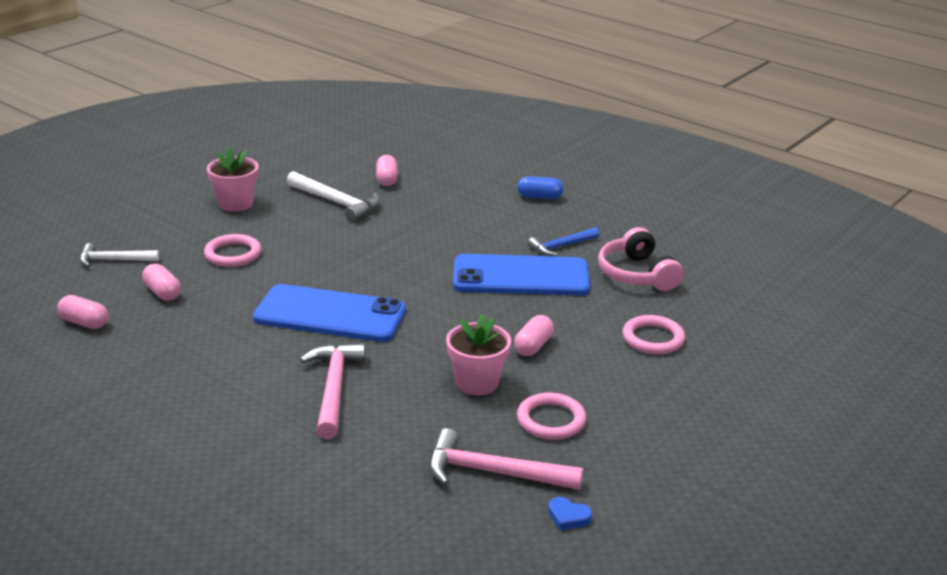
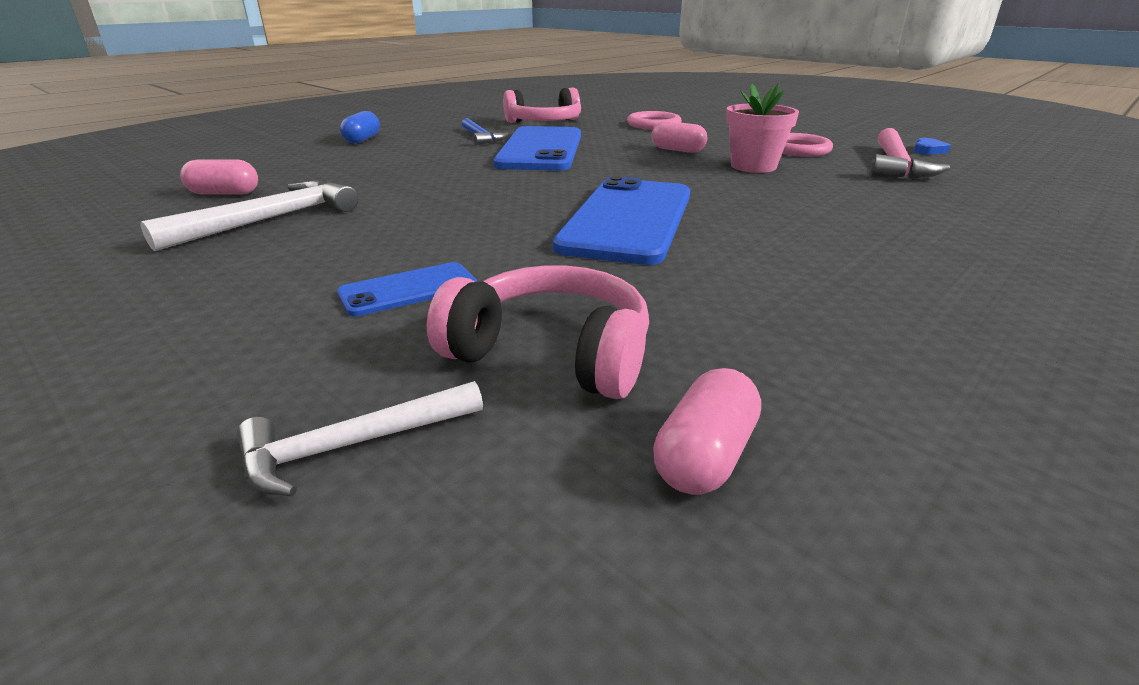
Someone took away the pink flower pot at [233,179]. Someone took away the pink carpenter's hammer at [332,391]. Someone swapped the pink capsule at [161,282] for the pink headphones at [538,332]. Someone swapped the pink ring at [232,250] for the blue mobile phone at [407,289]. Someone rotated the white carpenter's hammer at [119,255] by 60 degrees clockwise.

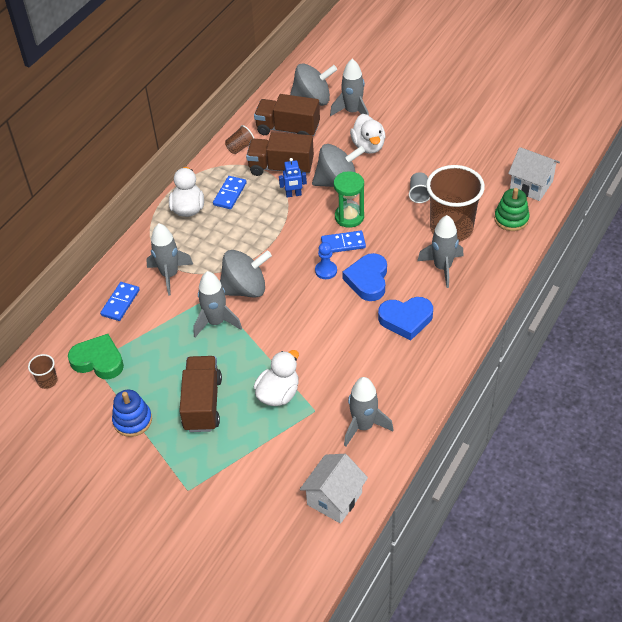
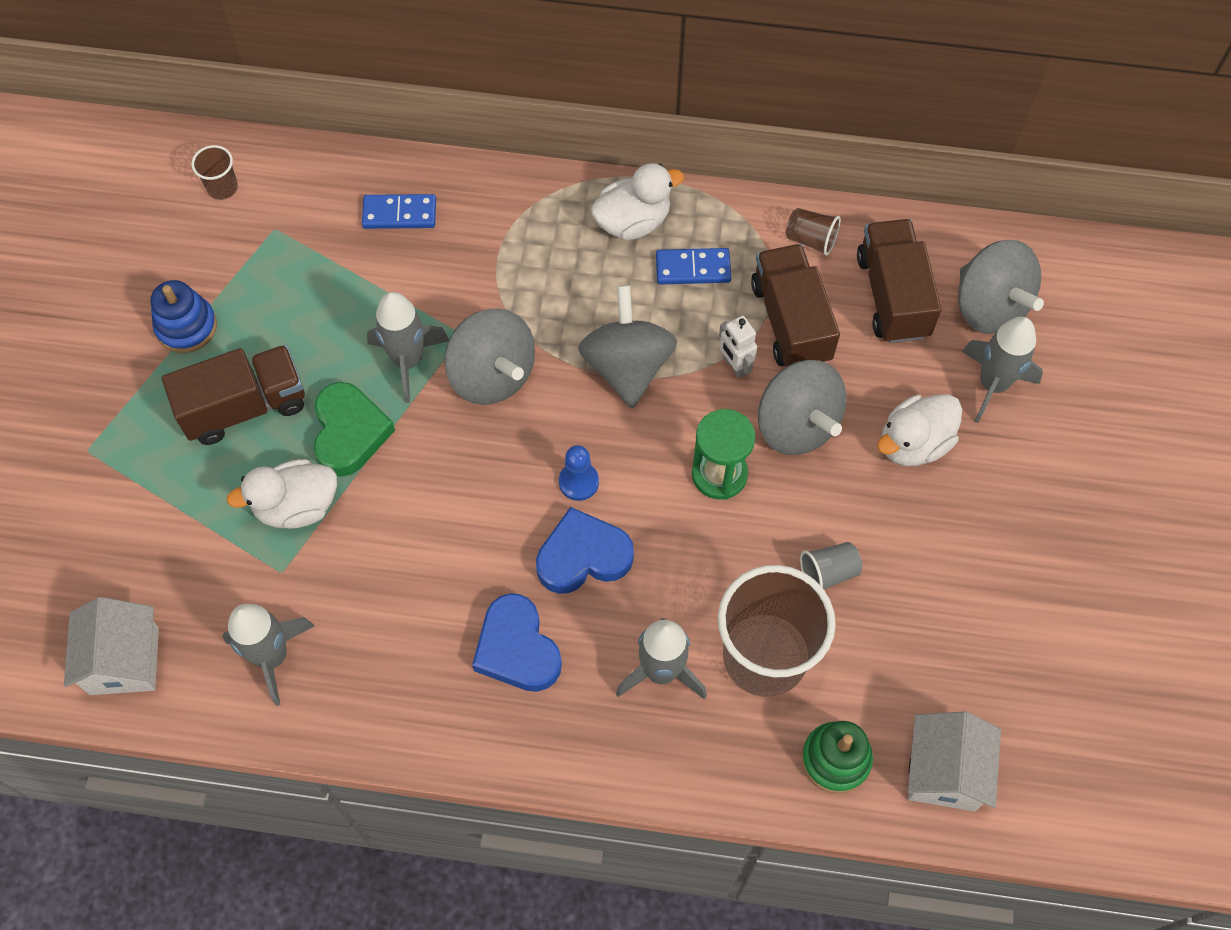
Someone took away the ash-grey spaceship at [169,259]. Someone took away the blue domino piece at [343,242]. Someone put down the ash-grey whirligig at [627,346]. Someone carried the green love heart from [96,356] to [354,429]. Someone repainted the blue toy robot at [293,178], which became the white toy robot at [738,347]. Someone rotated the white rubber duck at [276,378] by 150 degrees clockwise. Someone rotated the white toy house at [334,489] by 75 degrees clockwise.

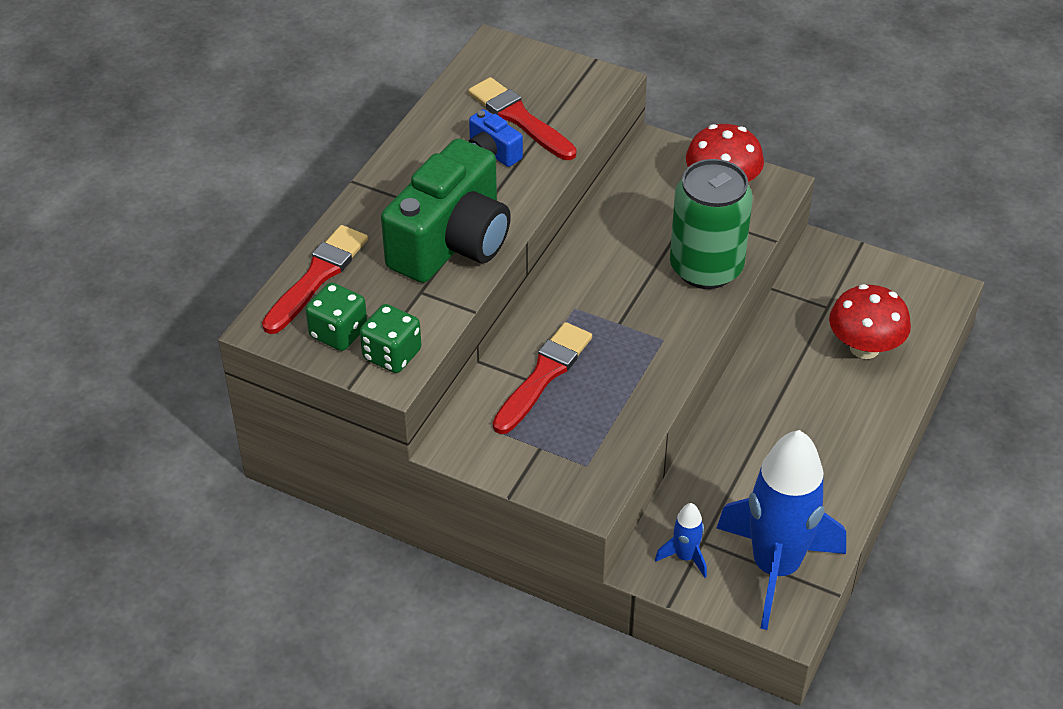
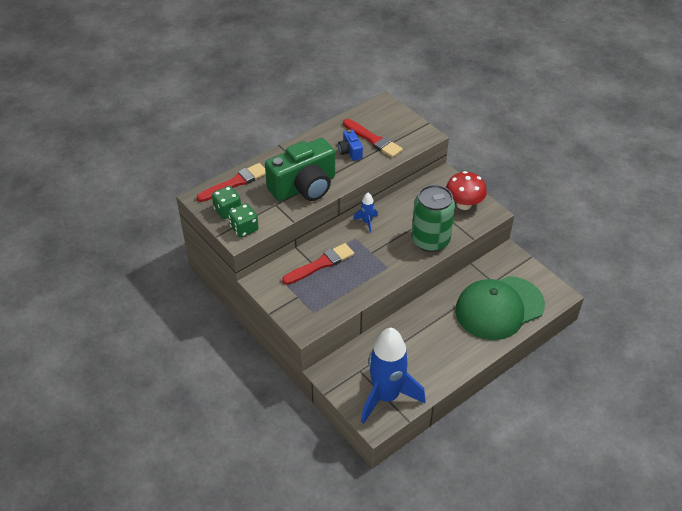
Someone carried the blue spaceship from [681,540] to [365,213]. Someone swapped the crimson toadstool at [870,321] for the green peaked cap at [500,308]. Someone rotated the crimson paint brush at [522,118] by 150 degrees clockwise.

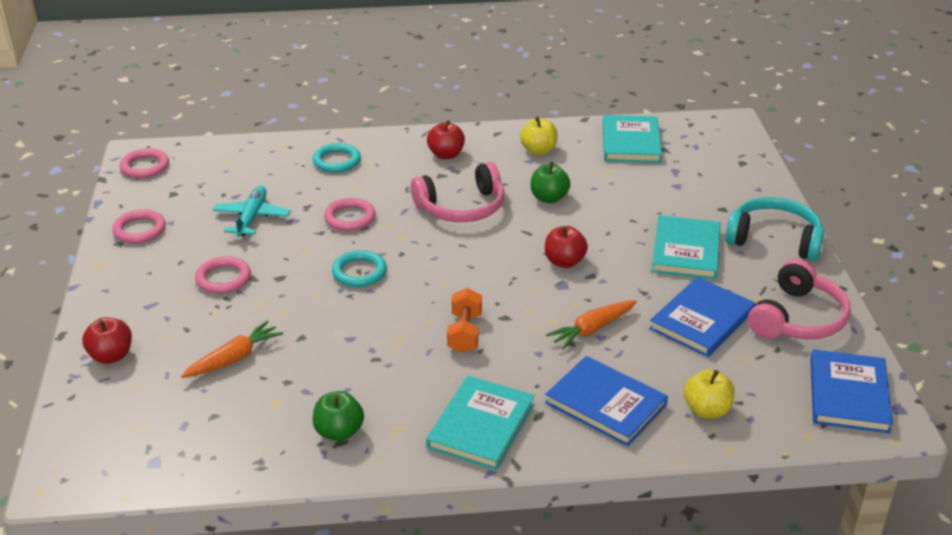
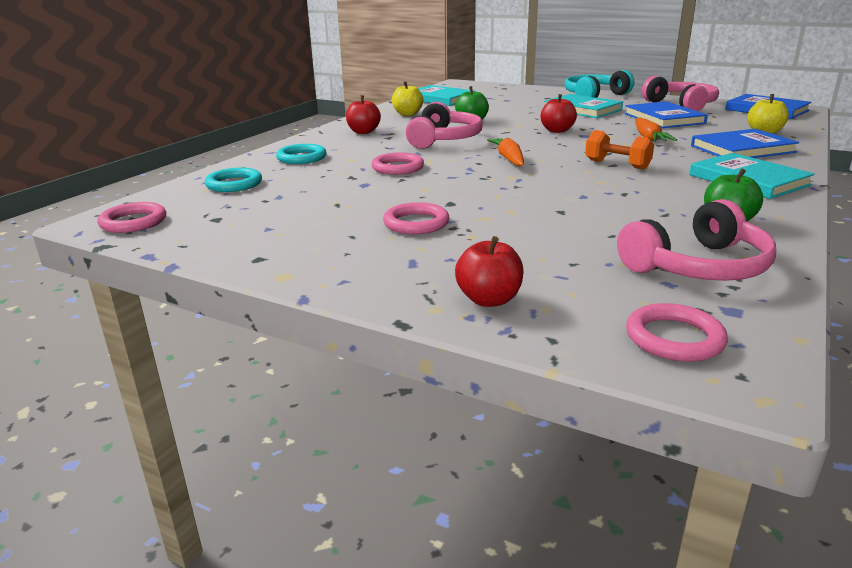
Someone took away the aqua toy plane at [252,211]. Someone put down the pink headphones at [696,240]. Someone carried the pink ring from [139,226] to [677,332]. Someone carried the orange-coloured root vegetable from [232,349] to [505,152]. Someone carried the aqua ring from [359,268] to [233,180].

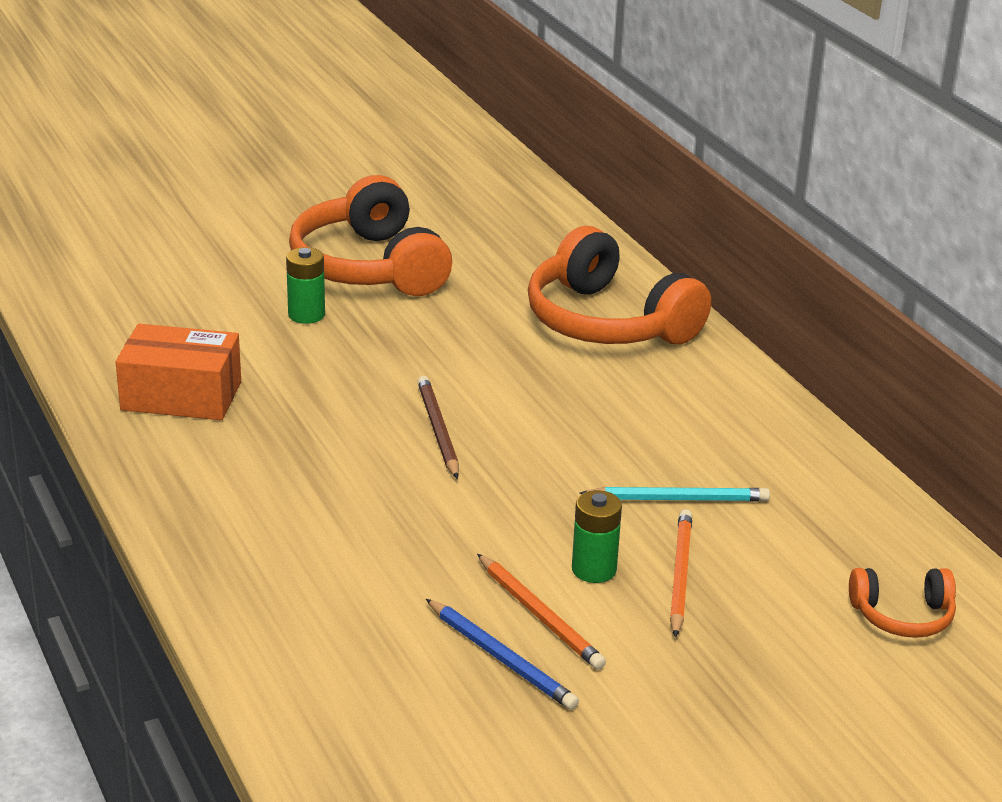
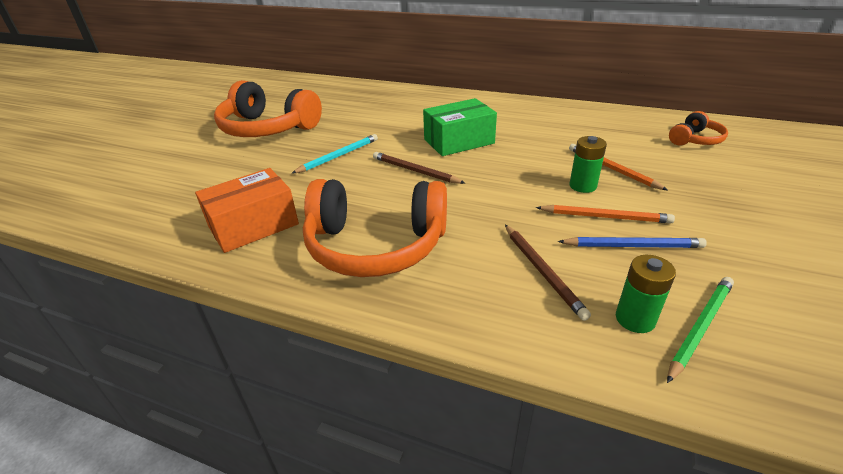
Someone put down the green package at [460,127]. Someone put down the brown wooden pencil at [548,273]. Someone put down the green wooden pencil at [700,330]. Someone carried the green power cell from [305,285] to [646,294]. Someone carried the orange-coloured headphones from [619,285] to [375,228]. Someone carried the aqua wooden pencil from [675,494] to [334,154].

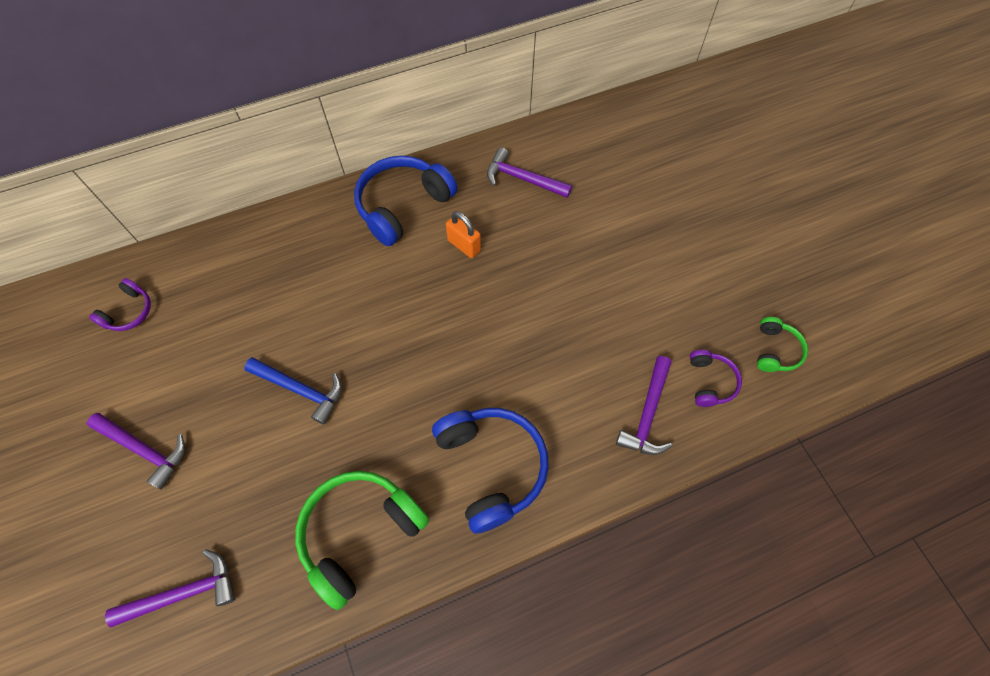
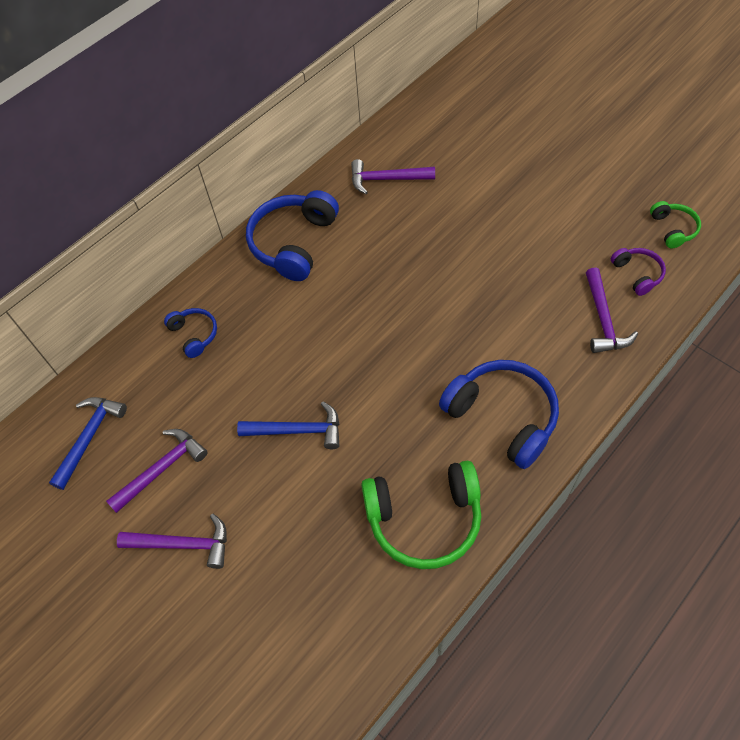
Someone took away the orange-coloured small lock at [463,234]. Someone put down the blue headphones at [190,333]. Someone carried the purple carpenter's hammer from [170,588] to [157,471]. Someone swapped the purple headphones at [120,304] for the blue carpenter's hammer at [88,443]. Someone rotated the green headphones at [362,540] by 120 degrees counterclockwise.

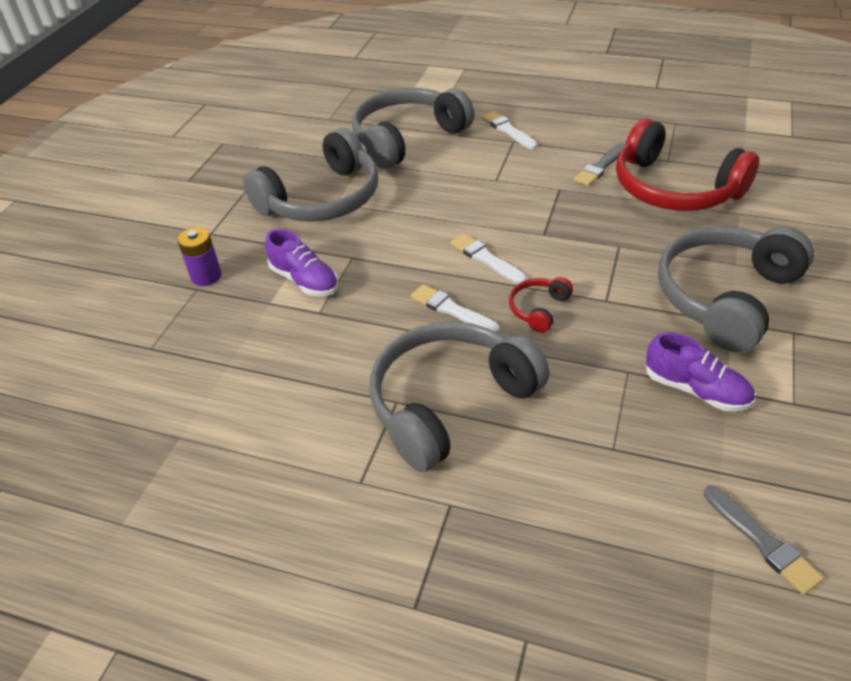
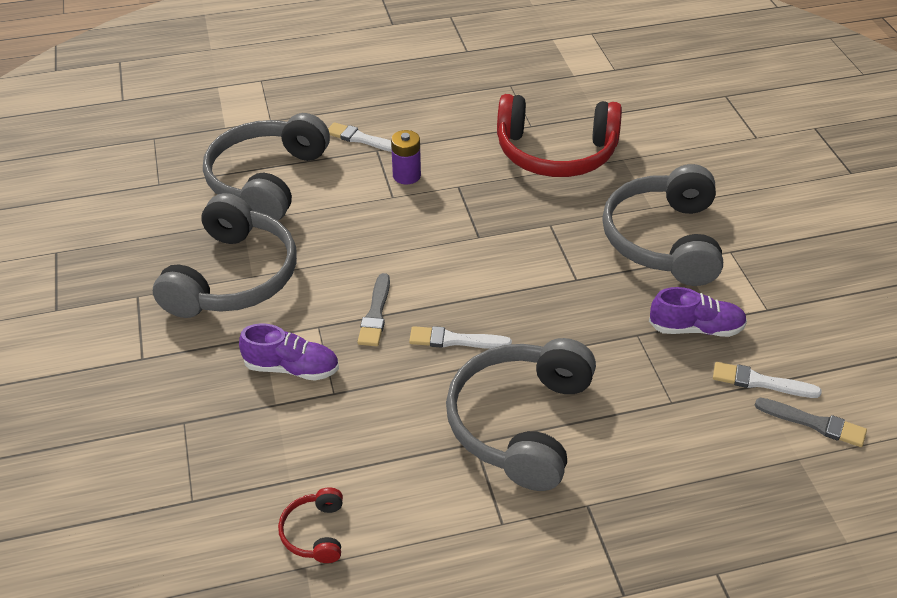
Someone carried the purple power cell from [199,256] to [406,157]. Someone carried the white paint brush from [489,258] to [767,380]. Someone carried the crimson headphones from [541,305] to [310,525]. Someone carried the ash-grey paint brush from [599,164] to [373,309].

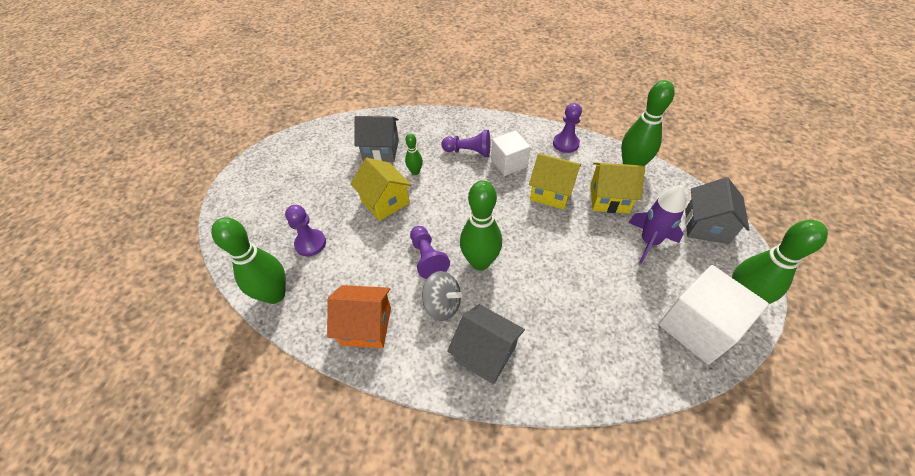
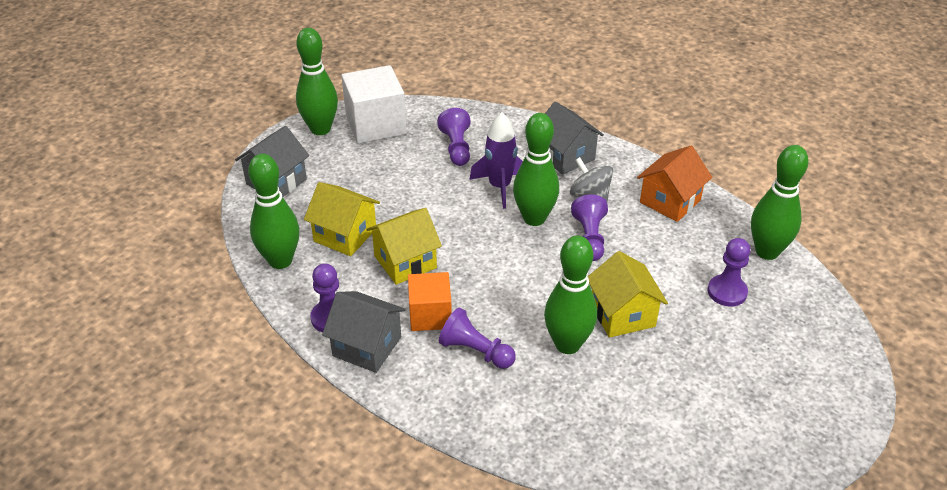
Someone put down the purple chess pawn at [454,137]. Someone carried the ash-grey toy house from [377,139] to [364,332]. Someone carried the purple spaceship from [657,224] to [496,160]. Someone repainted the white block at [510,153], which became the orange-coloured block at [430,301]. Someone rotated the orange-coloured toy house at [359,316] by 75 degrees counterclockwise. Someone rotated the bright yellow toy house at [555,181] by 75 degrees counterclockwise. Someone scaled the green skittle at [414,154] by 1.99.

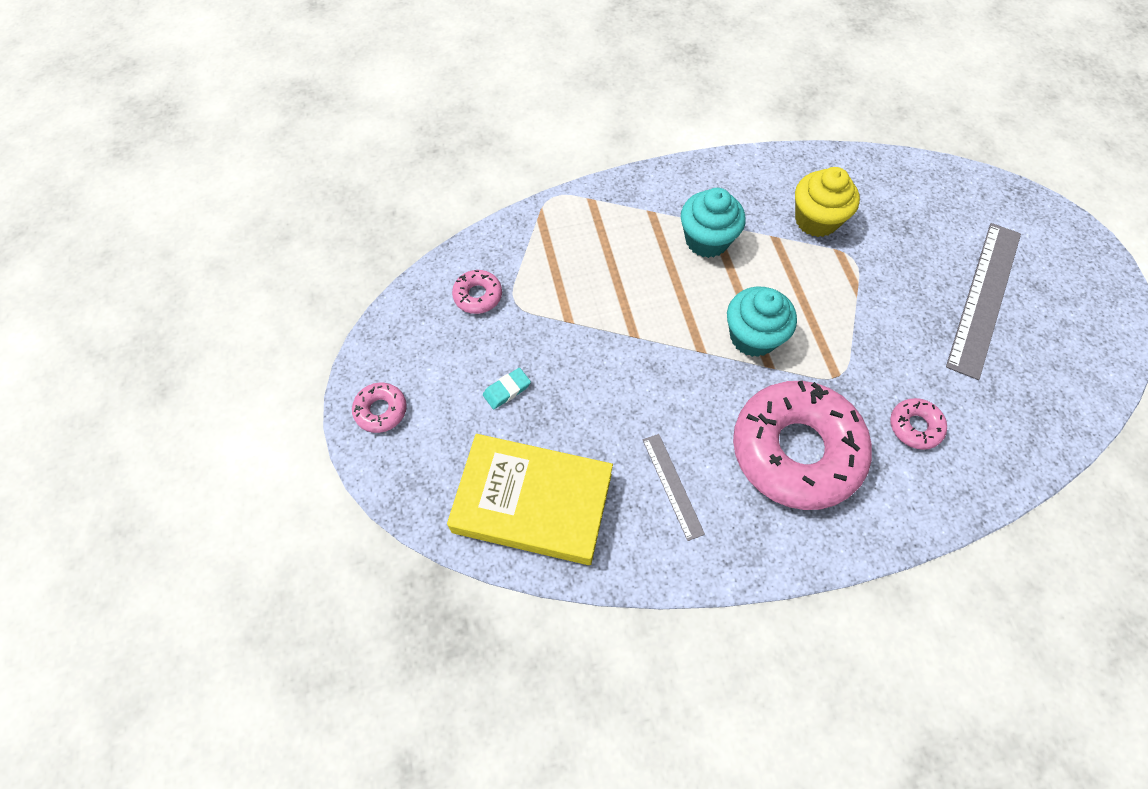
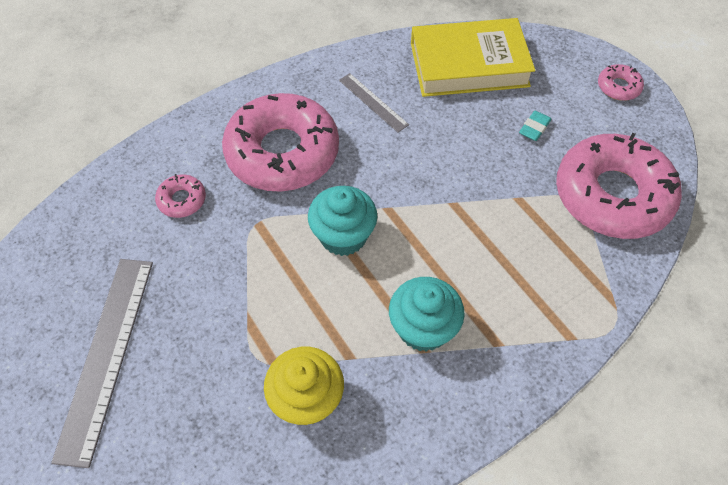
Someone scaled the pink donut at [477,292] by 2.42.

